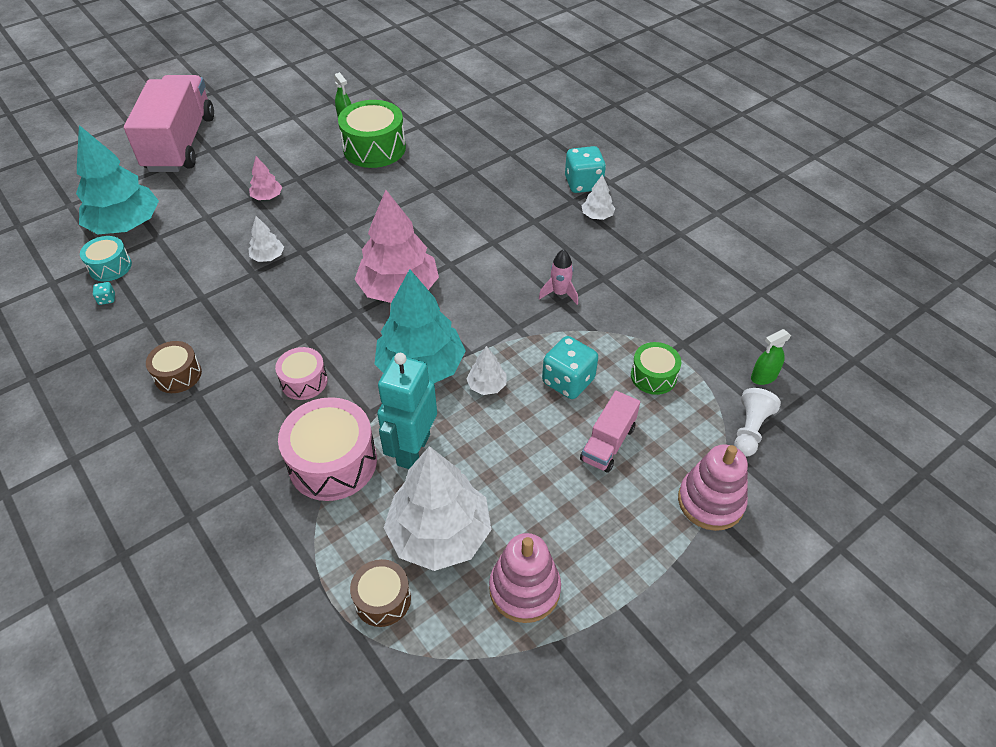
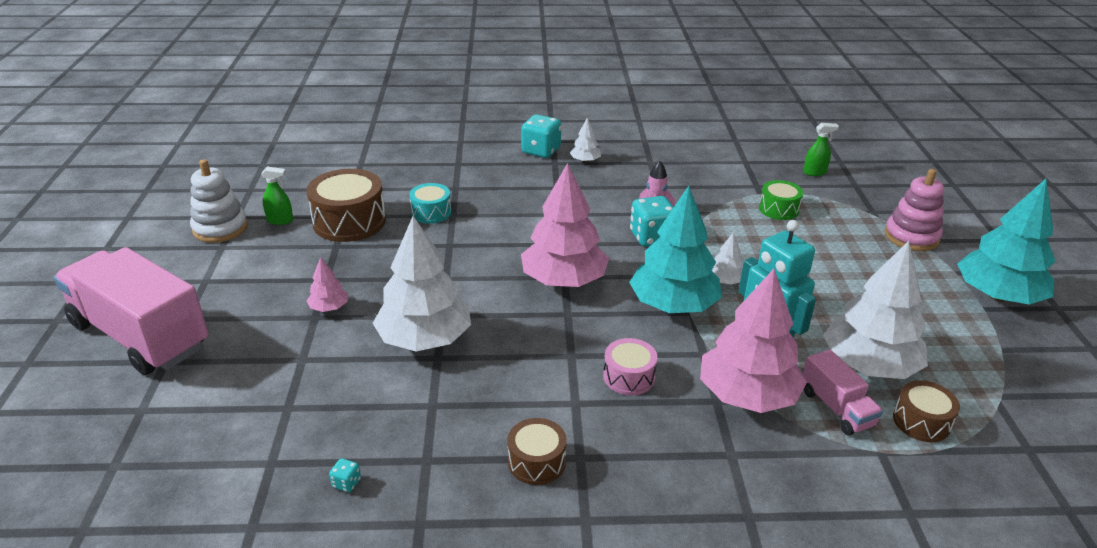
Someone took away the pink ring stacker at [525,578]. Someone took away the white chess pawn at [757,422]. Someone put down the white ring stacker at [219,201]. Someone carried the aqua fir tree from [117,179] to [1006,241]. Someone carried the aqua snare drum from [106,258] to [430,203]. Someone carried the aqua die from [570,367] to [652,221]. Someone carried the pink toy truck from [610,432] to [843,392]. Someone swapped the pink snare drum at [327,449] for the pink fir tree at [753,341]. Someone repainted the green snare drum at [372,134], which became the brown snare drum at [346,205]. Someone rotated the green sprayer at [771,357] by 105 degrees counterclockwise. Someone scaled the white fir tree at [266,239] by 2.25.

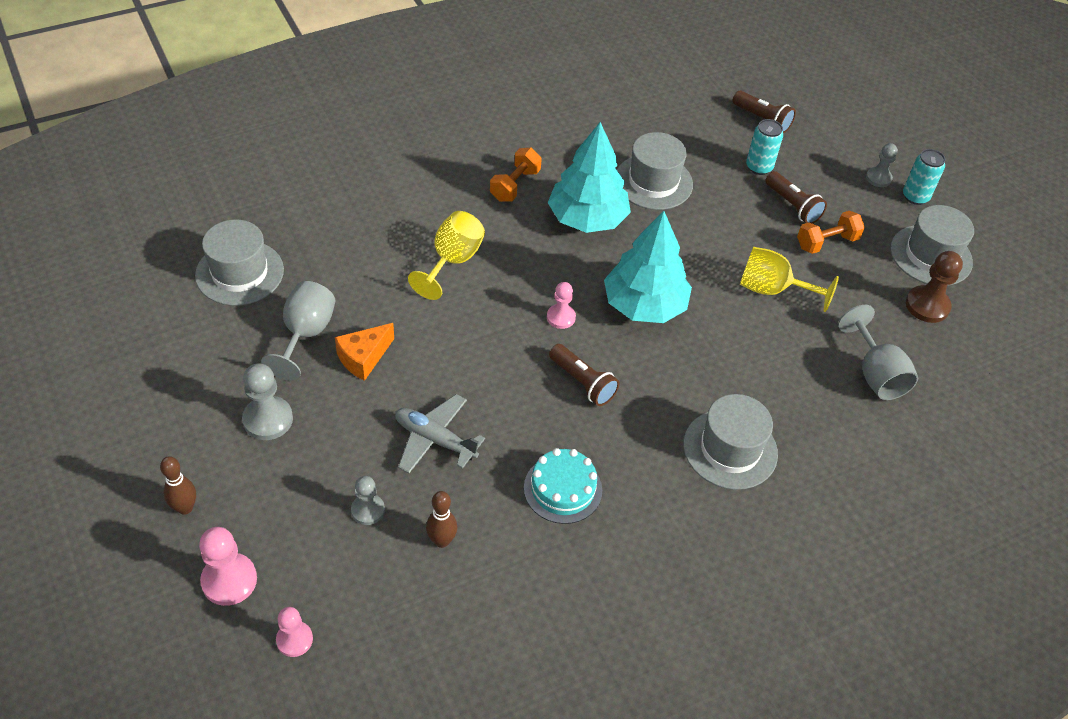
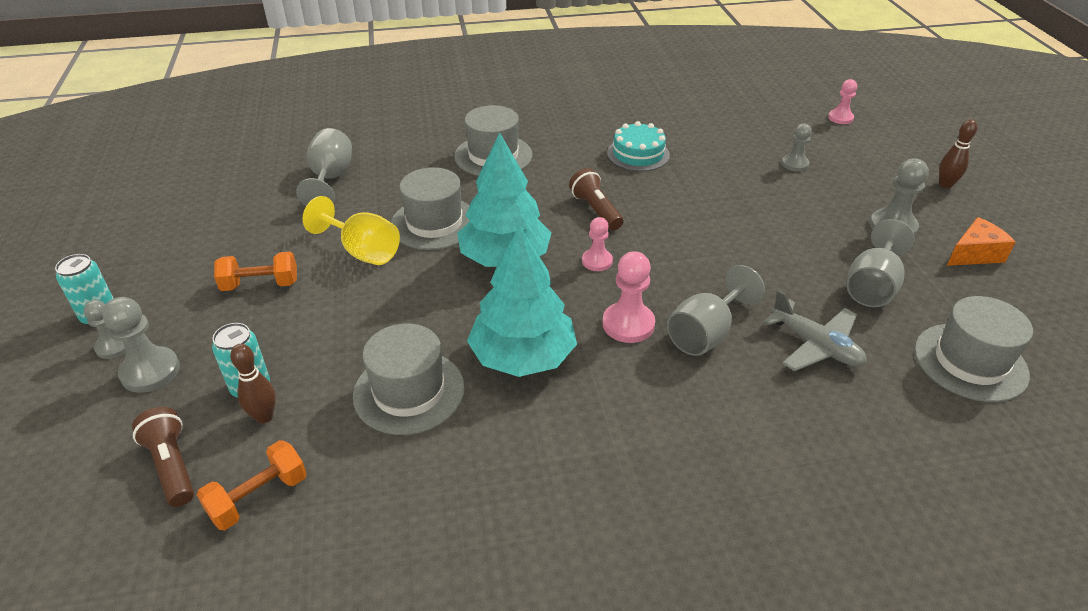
Someone took away the brown pocket torch at [796,197]. Someone took away the brown chess pawn at [934,287]. Someone put down the ash-grey chess pawn at [141,345]. Someone carried the pink chess pawn from [228,566] to [629,297]. Someone carried the orange-coloured cheese from [364,352] to [981,241]. Someone carried the ash-grey toy plane from [440,433] to [815,330]. Someone carried the brown skittle from [441,519] to [253,384]. Someone carried the orange-coloured hand weight from [516,175] to [252,485]. Someone carried the ash-grey tall hat from [932,245] to [430,208]. Someone repainted the bright yellow chalice at [446,255], which became the ash-grey chalice at [716,310].

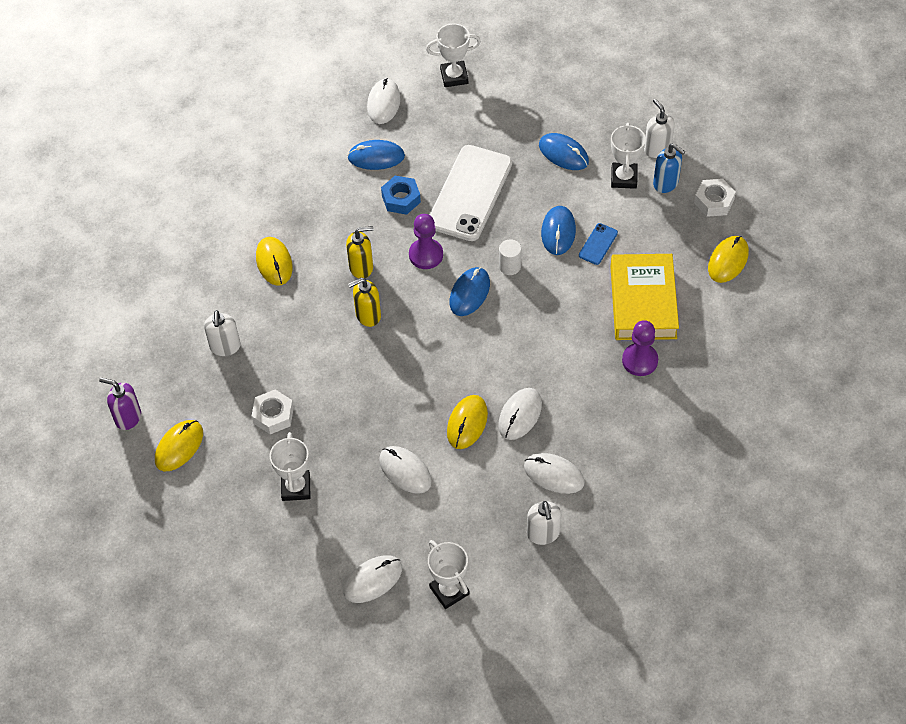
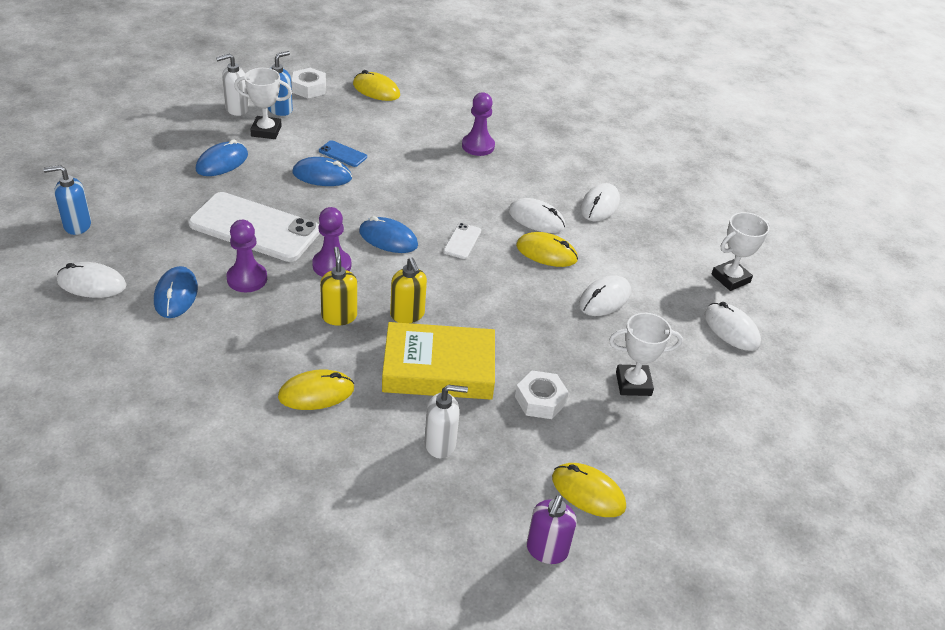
Someone took away the white cylinder shape at [510,257]. Someone took away the white soap dispenser at [544,523]. Someone put down the white mobile phone at [462,241]. Someone carried the bright yellow book from [644,297] to [438,361]. Someone swapped the blue hex nut at [401,195] for the purple chess pawn at [247,256]. Someone swapped the white prize cup at [453,55] for the blue soap dispenser at [67,200].

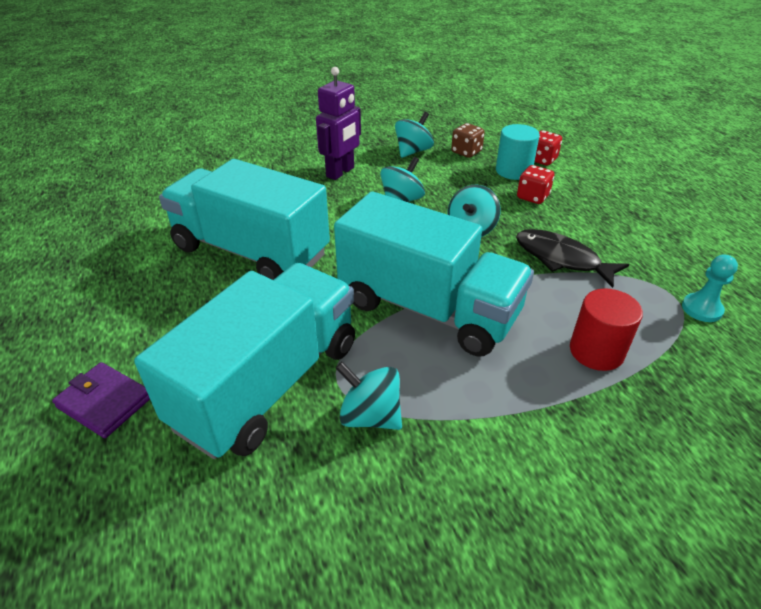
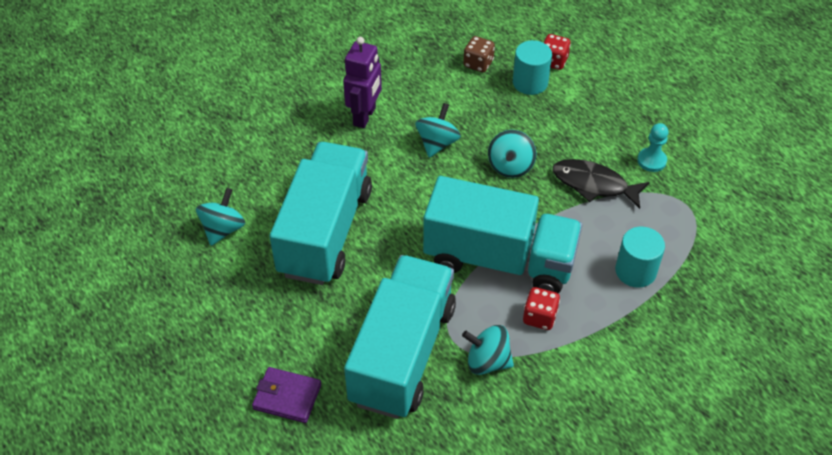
Someone carried the aqua whirligig from [414,135] to [220,217]. Someone carried the crimson die from [535,184] to [541,308]. Someone carried the aqua chess pawn from [710,288] to [653,147]. Someone repainted the crimson cylinder shape at [606,329], which became the aqua cylinder shape at [640,257]. Someone rotated the aqua toy truck at [244,219] by 90 degrees clockwise.

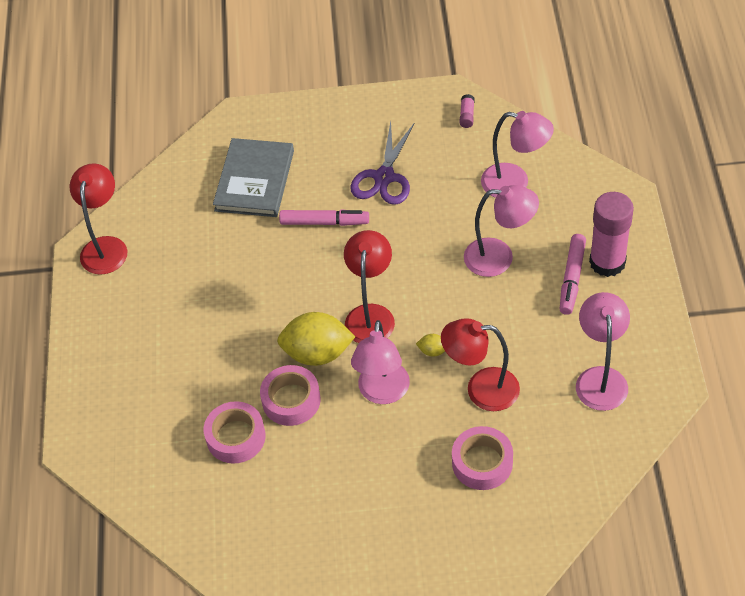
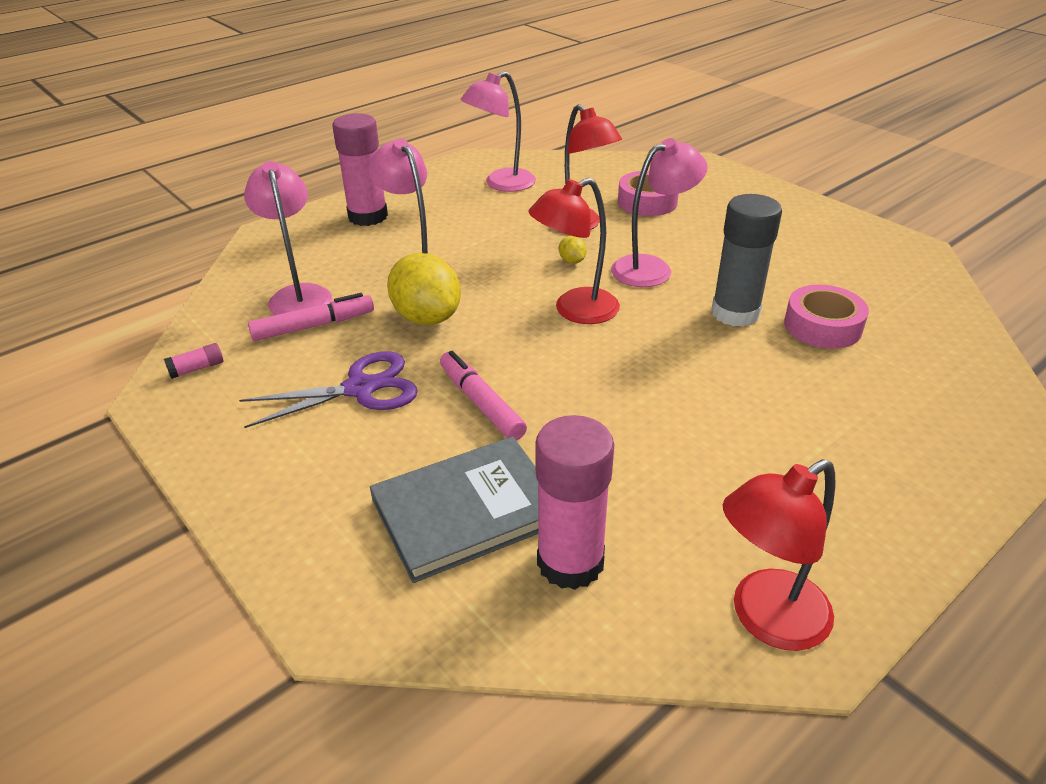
Someone put down the pink glue at [574,502]. Someone carried the bright yellow lemon from [316,339] to [424,289]. Someone carried the pink marker from [573,274] to [311,317]. Someone swapped the pink roll of tape at [290,395] for the ash-grey glue at [747,260].

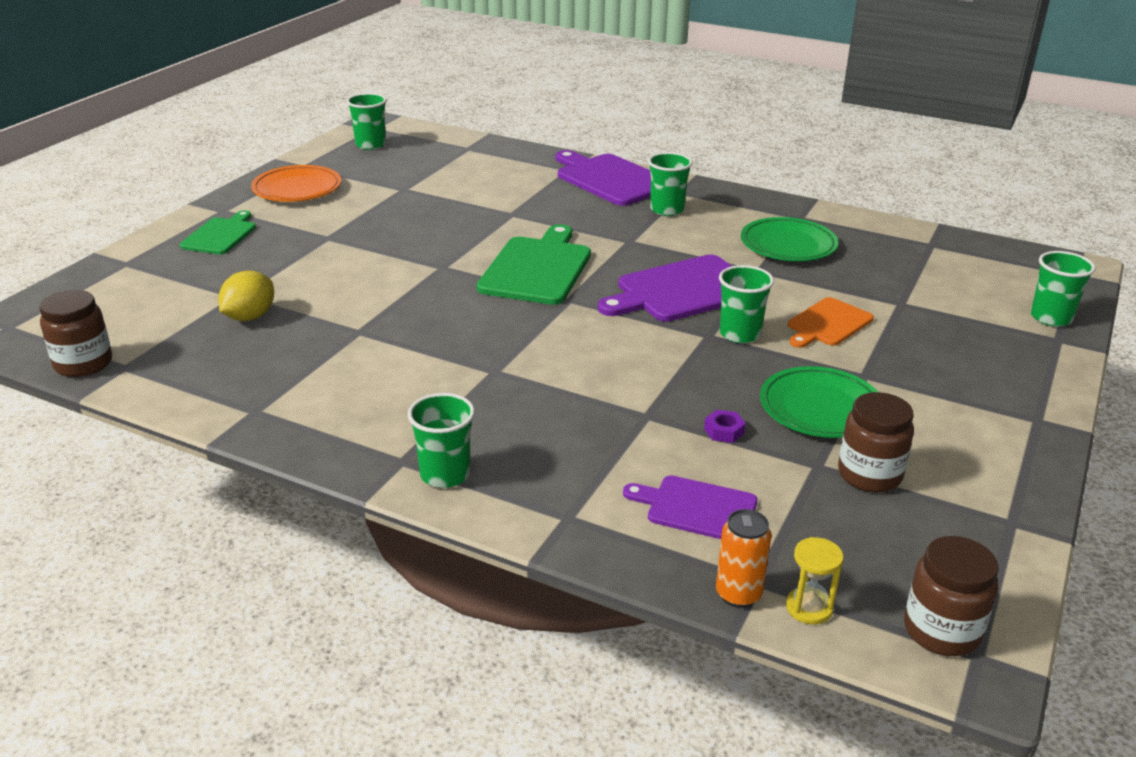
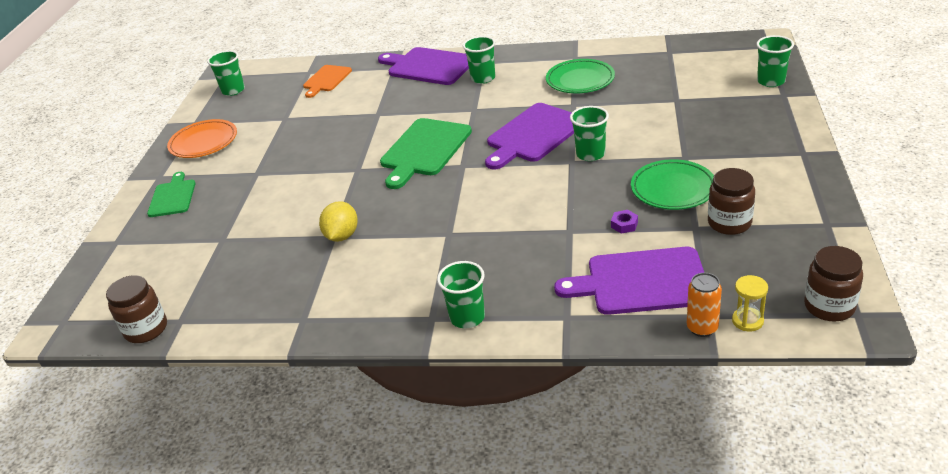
Someone carried the bright yellow lemon from [246,295] to [338,221]. Someone carried the orange-coloured bread board from [831,322] to [327,81]. Someone rotated the green bread board at [534,264] by 150 degrees counterclockwise. Someone scaled the purple bread board at [690,507] by 1.66.

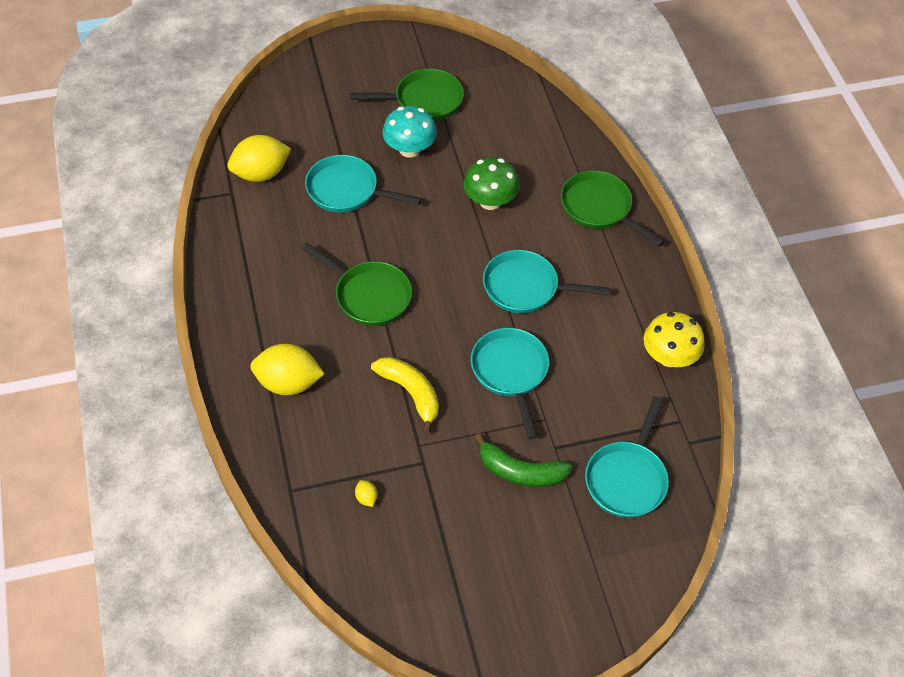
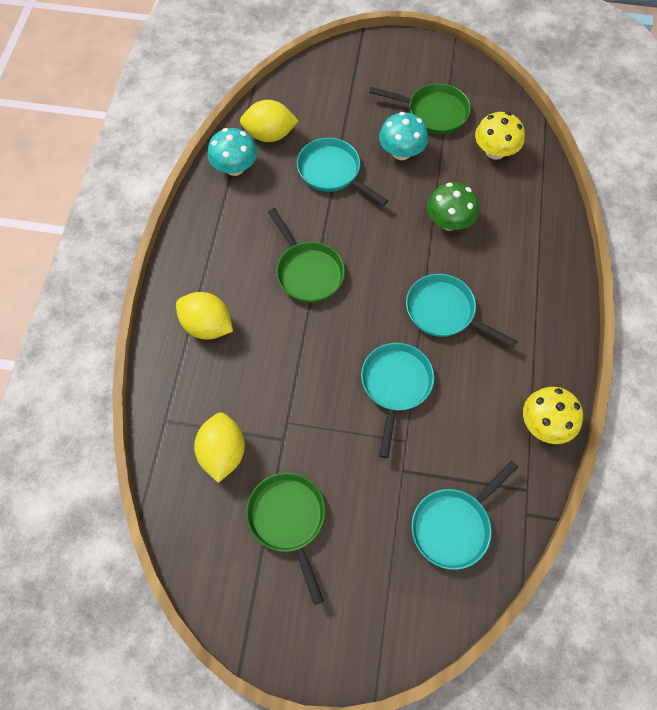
Someone took away the bright yellow toy banana at [405,395]. Someone took away the green toy banana at [523,460]. Someone put down the aqua toadstool at [232,152]. Someone put down the bright yellow toadstool at [500,136]. Someone carried the green frying pan from [613,208] to [285,538]. Someone scaled the bright yellow lemon at [366,493] by 2.47.

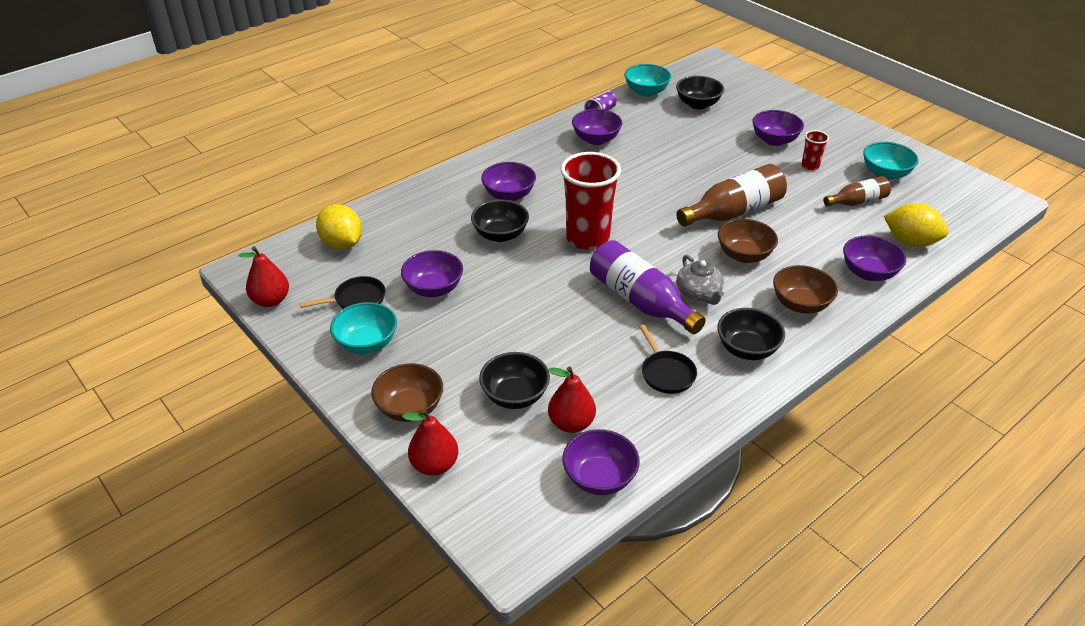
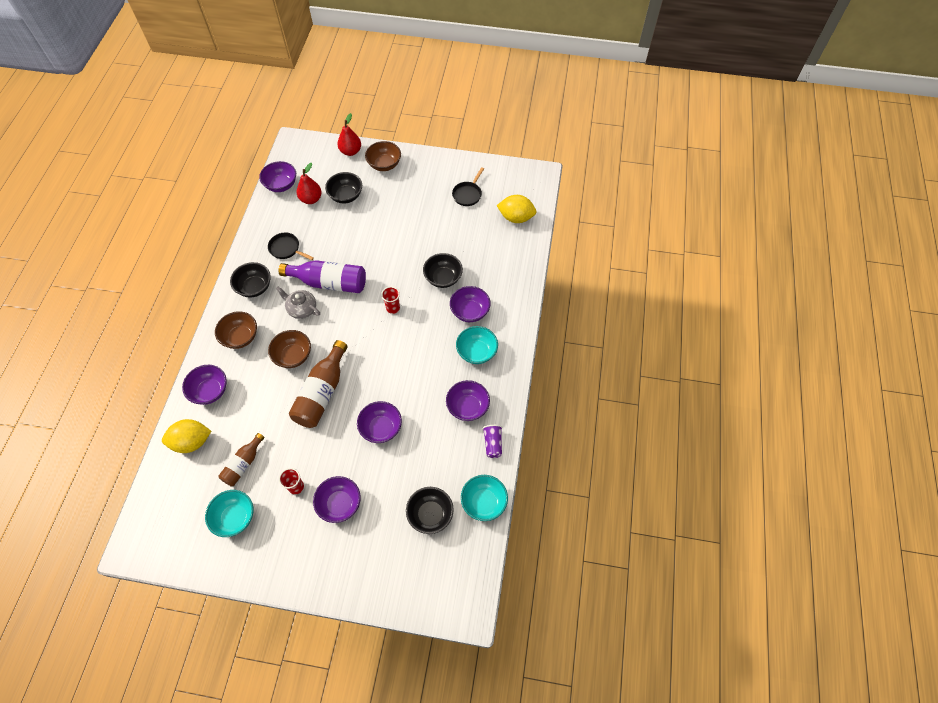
Someone took away the crimson toy pear at [264,276]. Someone carried the aqua serving bowl from [363,328] to [477,345]. Someone carried the purple serving bowl from [432,273] to [379,422]. Someone scaled the crimson cup at [591,201] by 0.45.

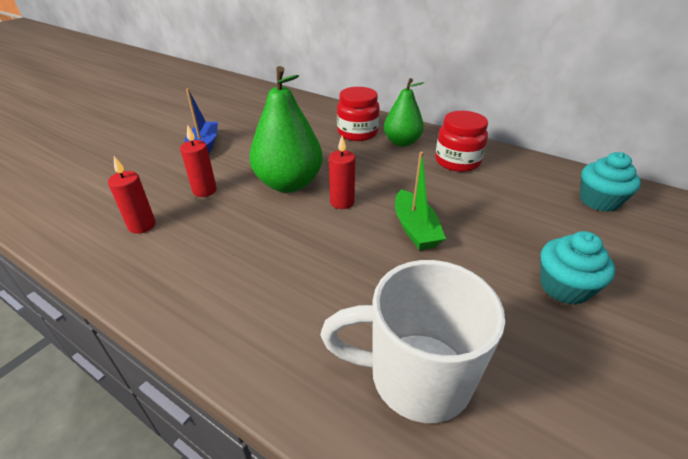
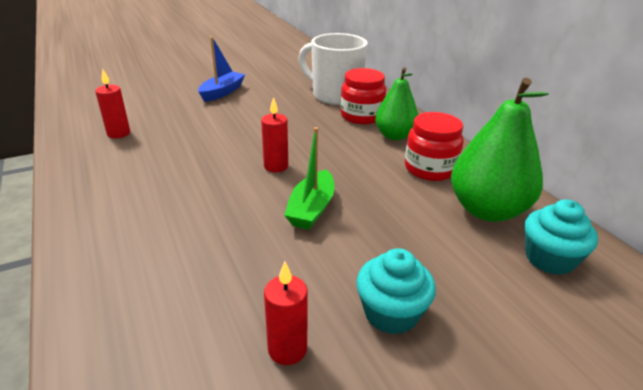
Someone carried the crimson pillar candle from [198,161] to [286,313]. Someone carried the green toy pear from [286,129] to [500,150]. Someone carried the white tea mug from [412,341] to [333,69].

